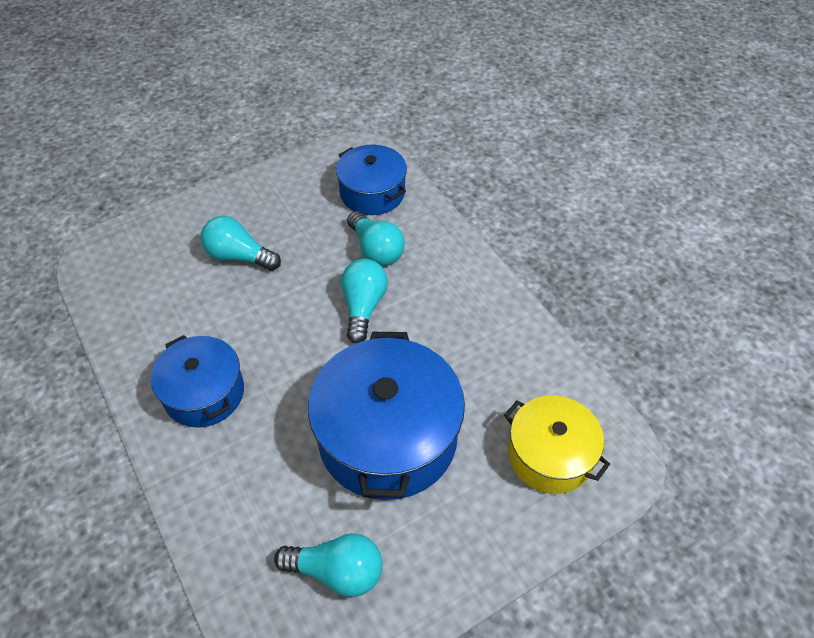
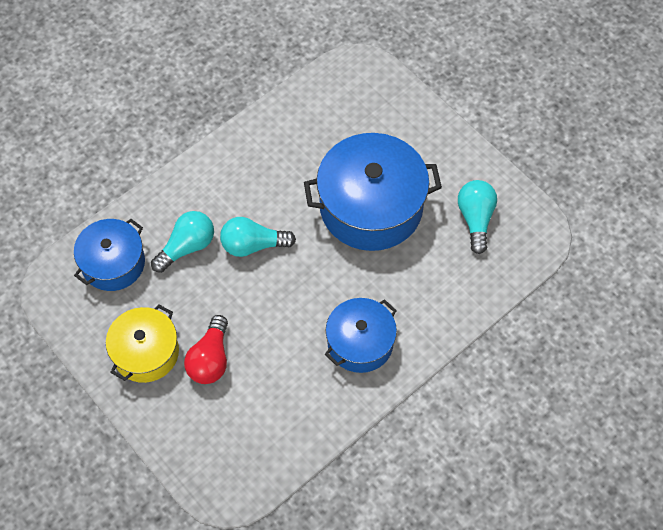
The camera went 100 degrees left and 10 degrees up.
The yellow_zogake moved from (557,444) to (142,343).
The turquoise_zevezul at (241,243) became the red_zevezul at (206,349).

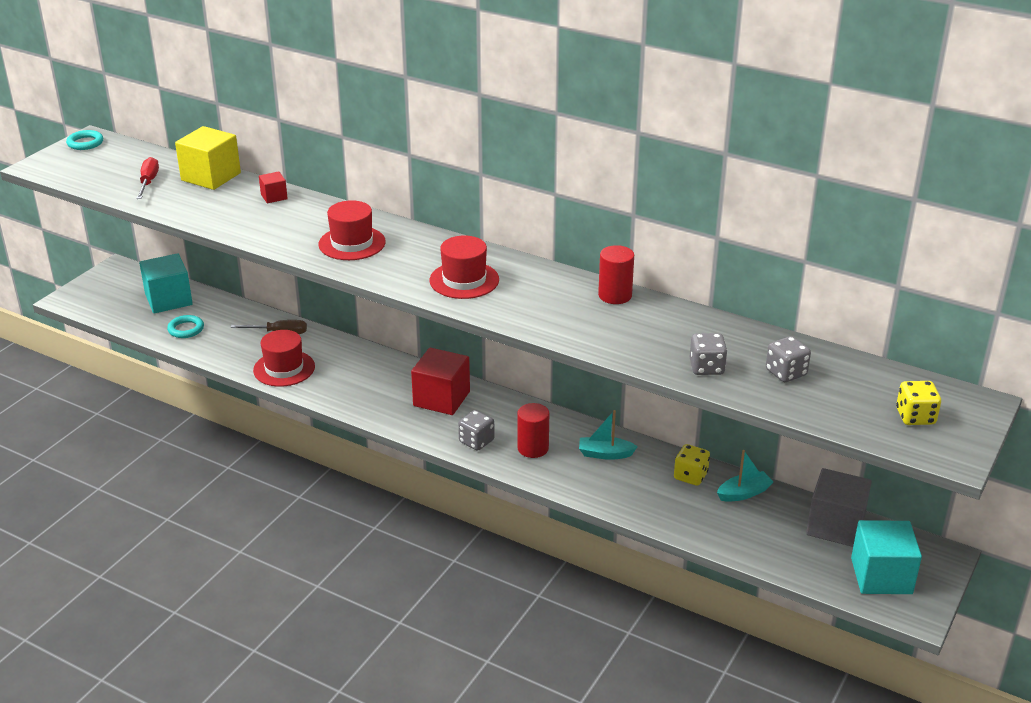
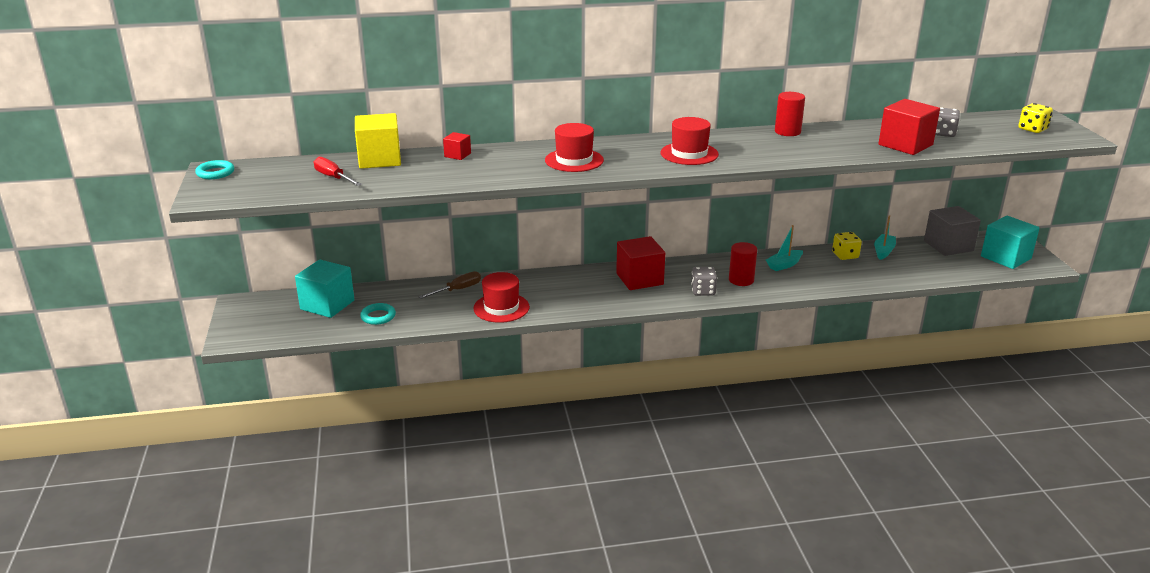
The camera went 40 degrees left and 5 degrees down.
The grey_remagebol at (708,354) was replaced by the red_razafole at (909,127).

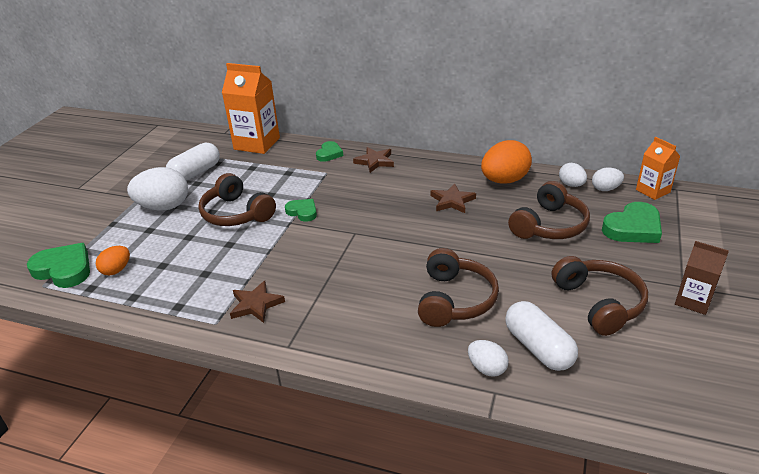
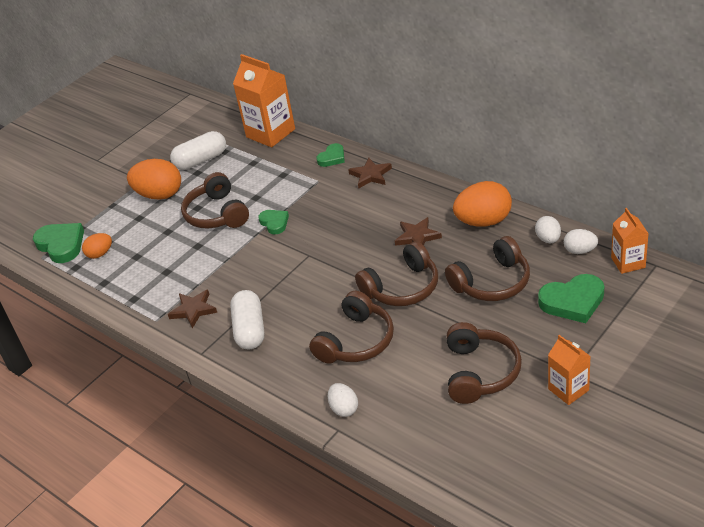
The camera went 25 degrees right and 5 degrees up.
The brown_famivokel at (396,273) appeared.
The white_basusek moved from (541,336) to (247,320).
The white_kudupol at (157,189) became the orange_kudupol at (154,179).
The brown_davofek at (702,278) became the orange_davofek at (569,370).

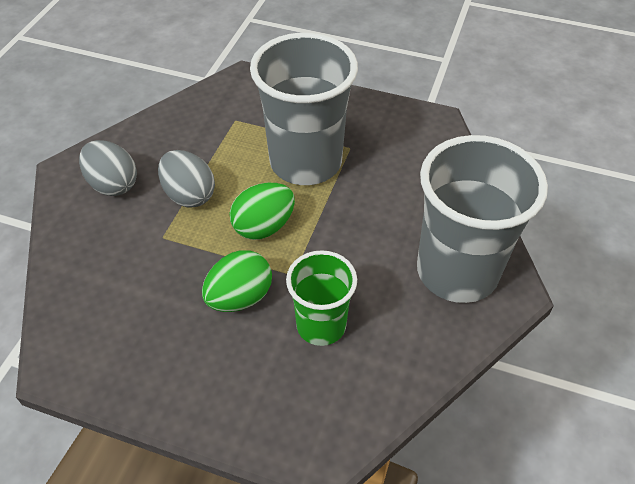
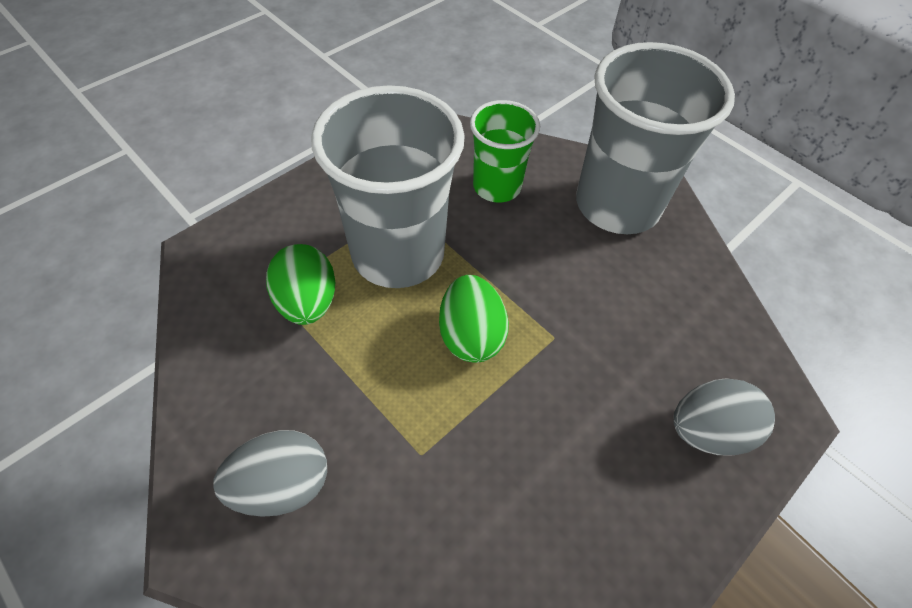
The camera went 65 degrees left and 5 degrees up.
The grey_kudupol moved from (186,179) to (724,417).
The green_kudupol moved from (237,281) to (300,284).
The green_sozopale moved from (321,298) to (505,151).

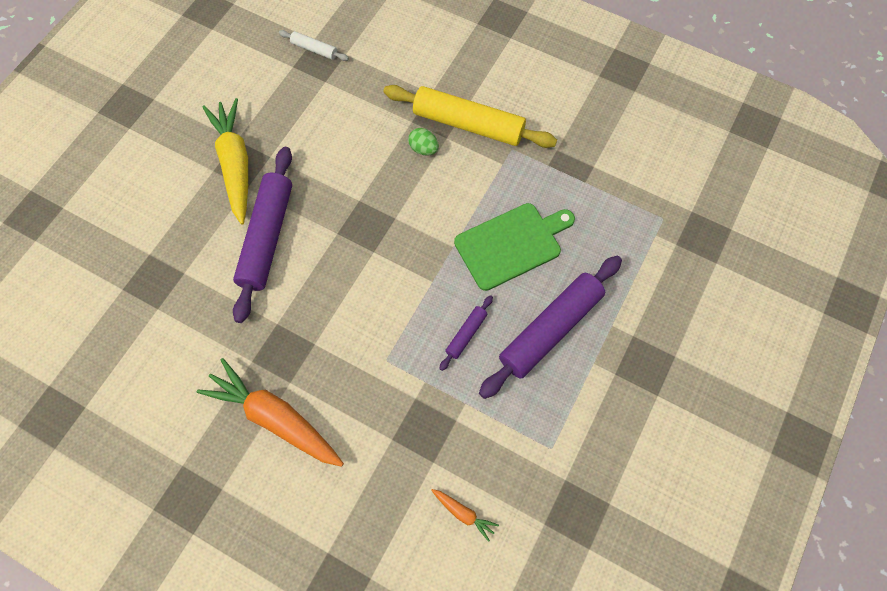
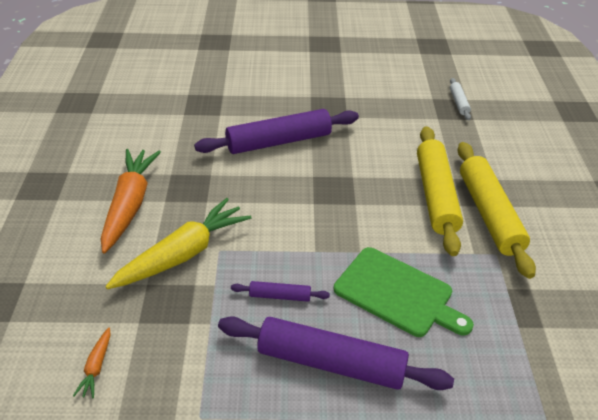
The camera went 60 degrees right and 25 degrees down.
The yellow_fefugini moved from (225,161) to (178,243).
The green_kudupol at (423,142) was replaced by the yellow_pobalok at (440,191).

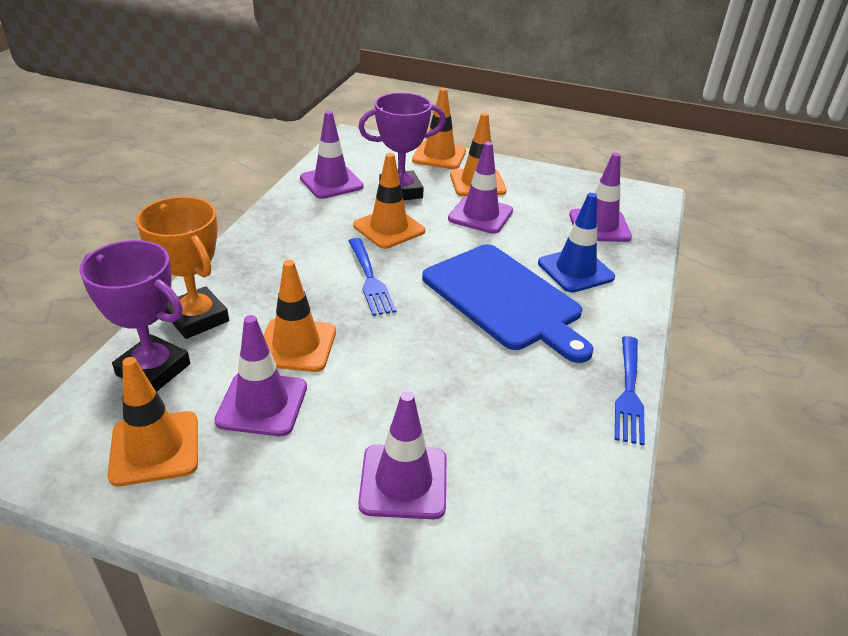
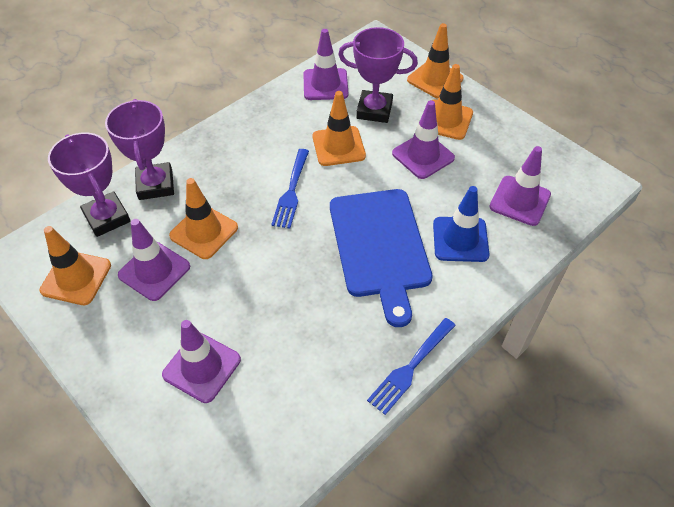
The camera went 30 degrees right and 15 degrees up.
The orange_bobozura at (182,267) became the purple_bobozura at (139,149).

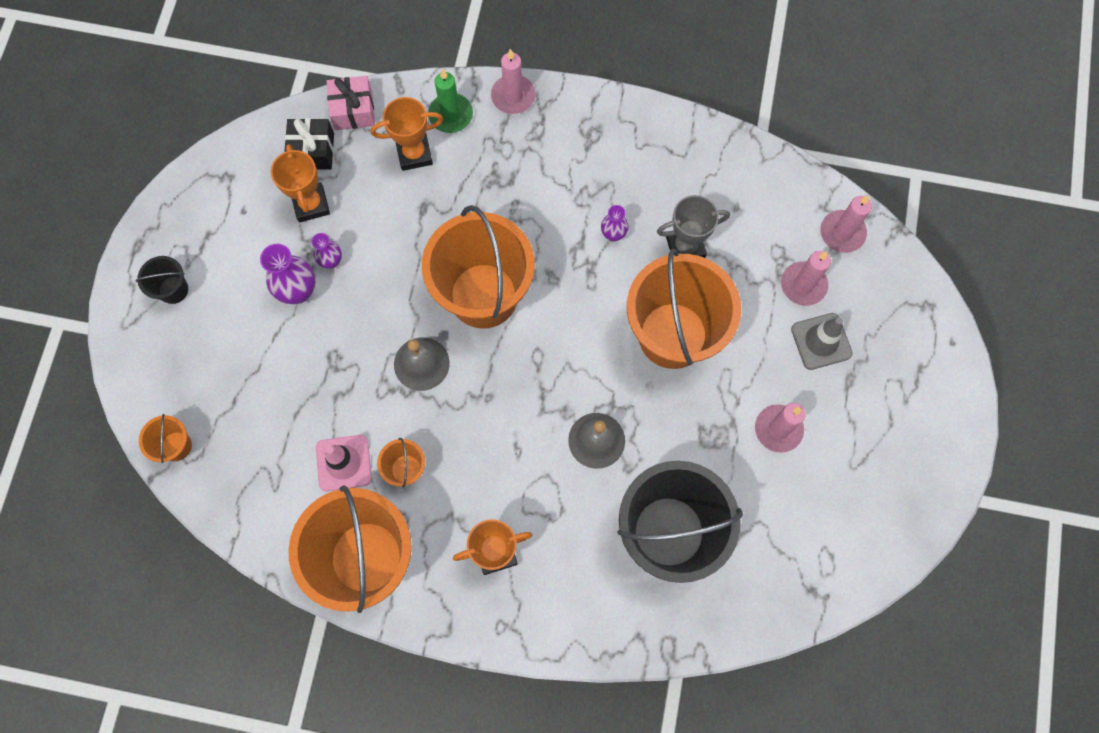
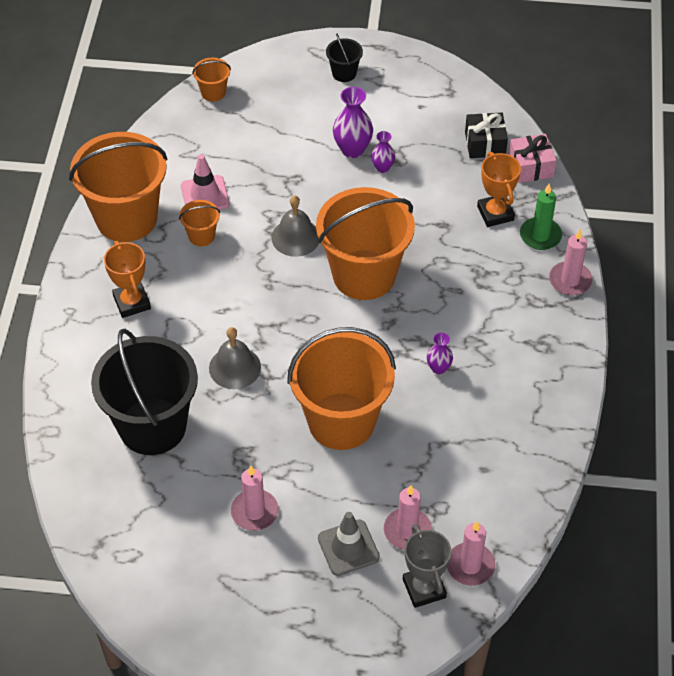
The camera went 85 degrees right and 20 degrees down.
The orange_bobozura at (300,183) disappeared.
The grey_bobozura moved from (693,226) to (427,566).

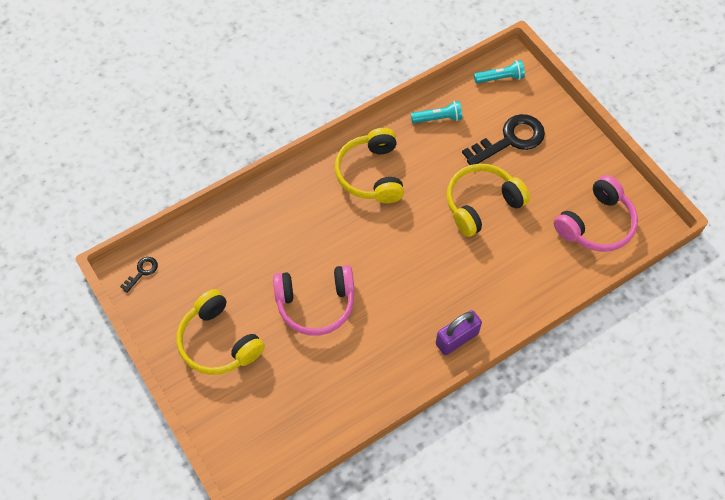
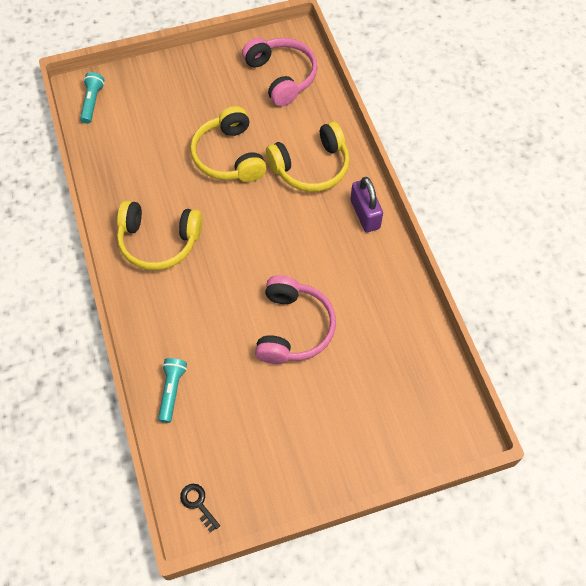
The camera went 75 degrees left and 0 degrees up.
The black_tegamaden at (503,139) disappeared.
The yellow_famivokel moved from (220,332) to (308,156).
The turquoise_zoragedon moved from (436,112) to (172,390).

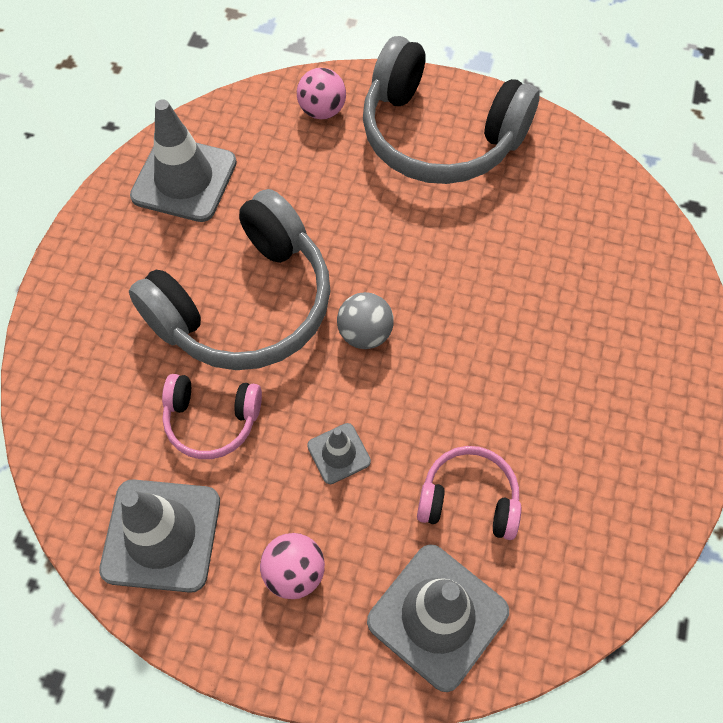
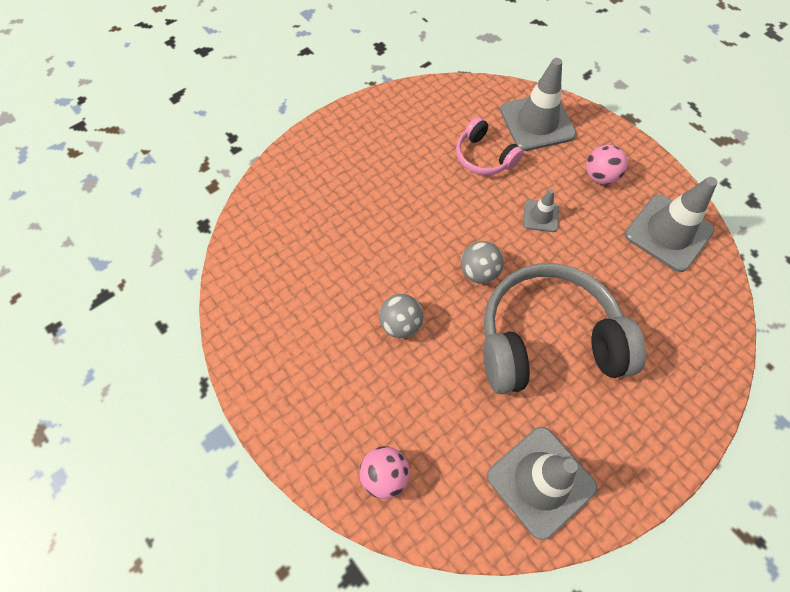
The camera went 145 degrees left and 0 degrees up.
The pink_famivokel at (212,416) disappeared.
The grey_famivokel at (451,110) disappeared.
The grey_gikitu at (401,316) appeared.

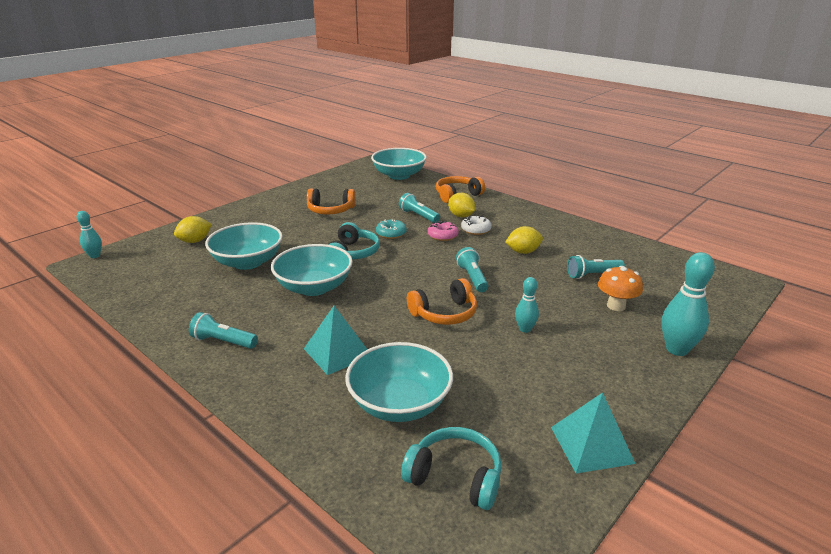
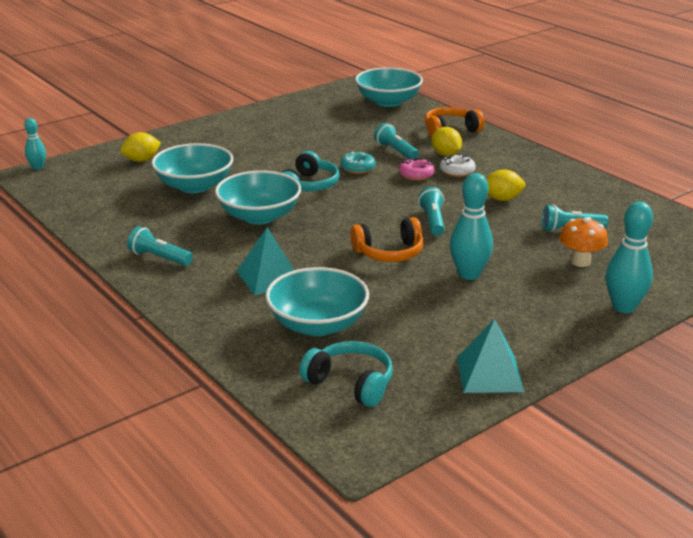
The camera went 10 degrees right and 0 degrees up.
The orange_famivokel at (331,201) disappeared.
The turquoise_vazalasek at (527,305) changed to 1.73 times the size.

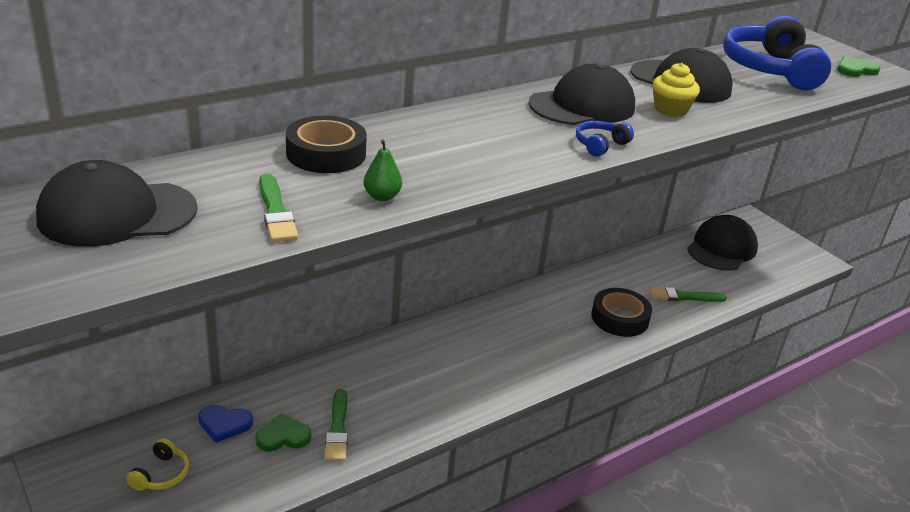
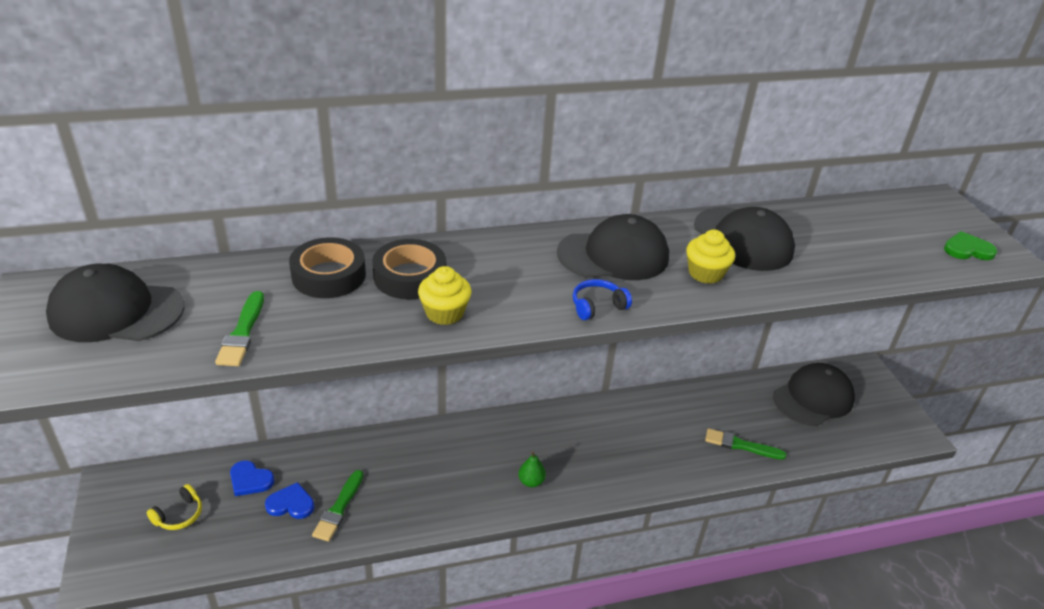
The camera went 20 degrees right and 5 degrees up.
The blue_famivokel at (777,53) disappeared.
The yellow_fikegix at (444,295) appeared.
The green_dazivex moved from (383,170) to (532,469).
The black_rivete moved from (621,312) to (409,269).
The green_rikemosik at (283,432) became the blue_rikemosik at (289,500).

